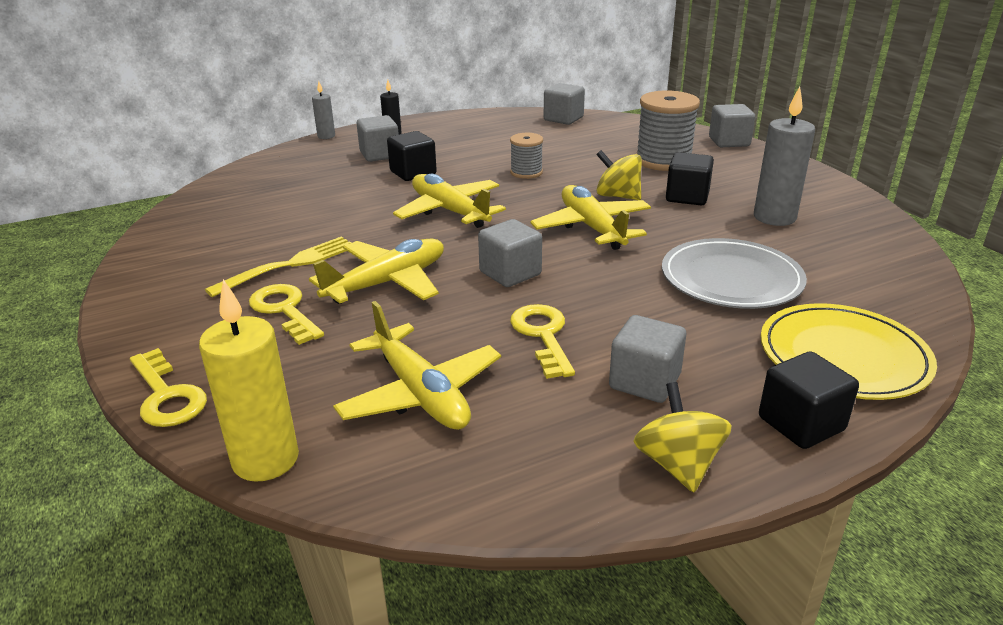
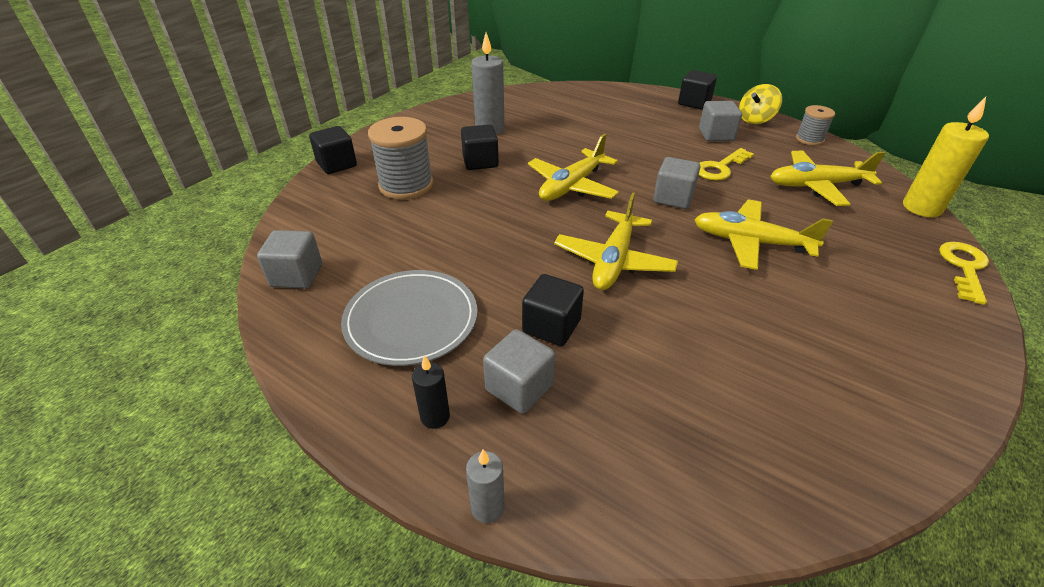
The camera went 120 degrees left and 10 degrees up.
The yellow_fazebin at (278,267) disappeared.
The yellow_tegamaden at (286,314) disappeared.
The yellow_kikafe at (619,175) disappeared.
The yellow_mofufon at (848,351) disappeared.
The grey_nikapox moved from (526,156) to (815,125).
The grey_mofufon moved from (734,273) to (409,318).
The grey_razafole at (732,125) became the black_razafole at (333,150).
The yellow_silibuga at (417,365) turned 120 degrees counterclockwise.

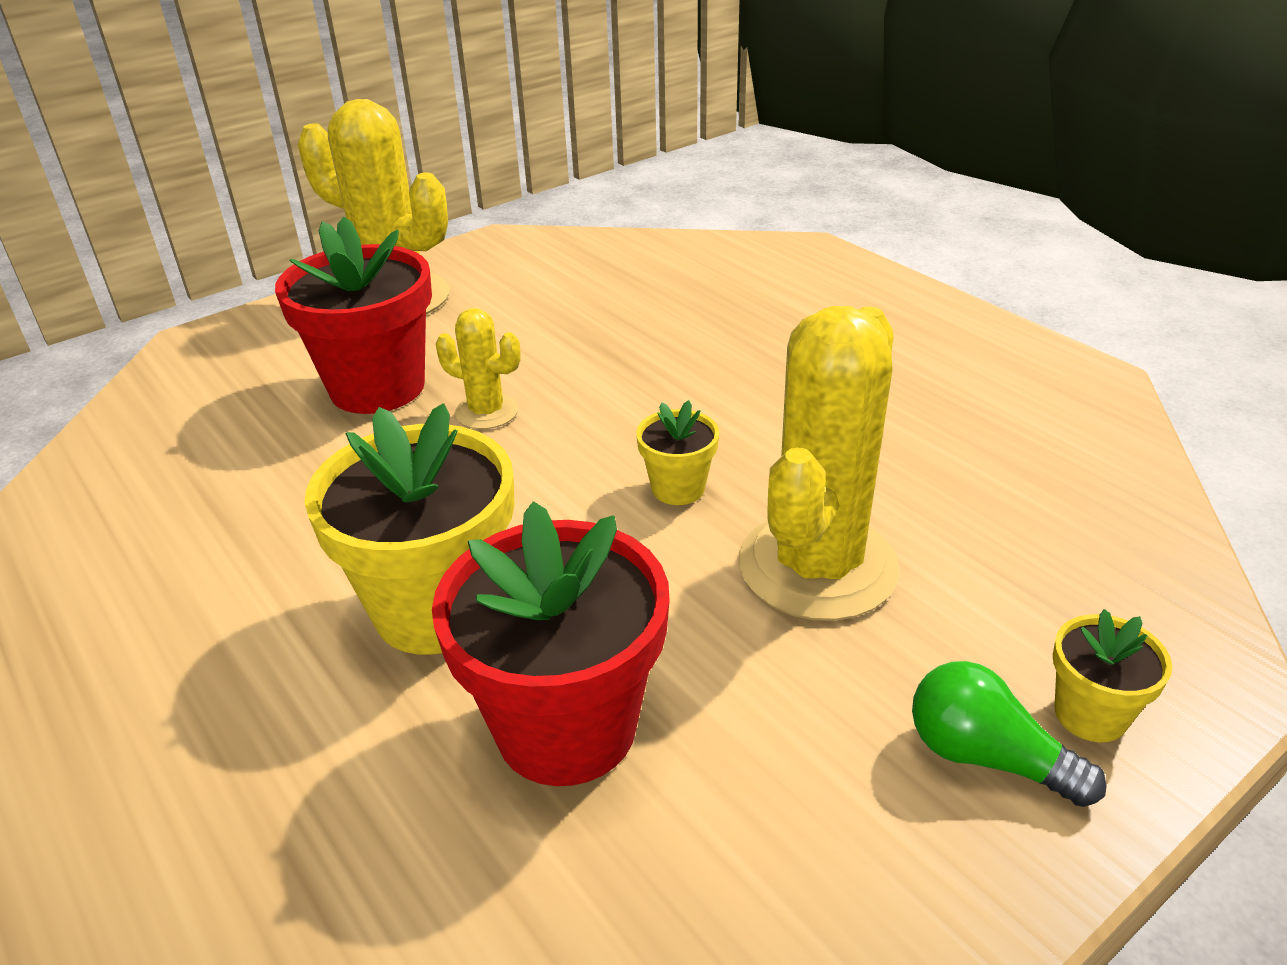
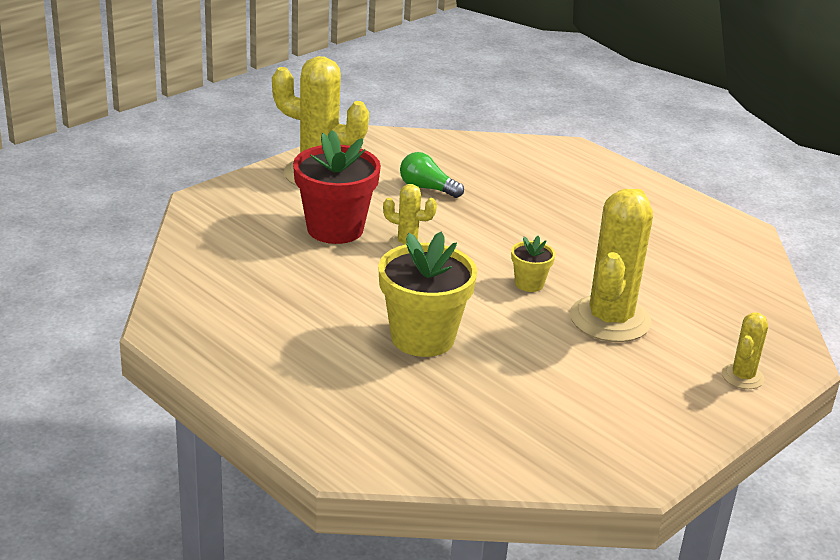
The camera went 10 degrees left and 5 degrees down.
The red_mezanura at (551,643) disappeared.
The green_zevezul moved from (1009,734) to (432,175).
The yellow_mezanura at (1112,675) was replaced by the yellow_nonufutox at (745,350).

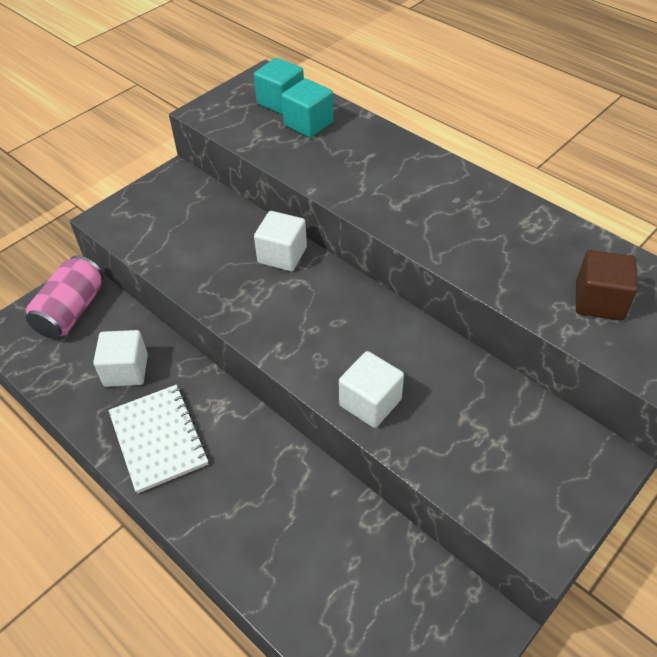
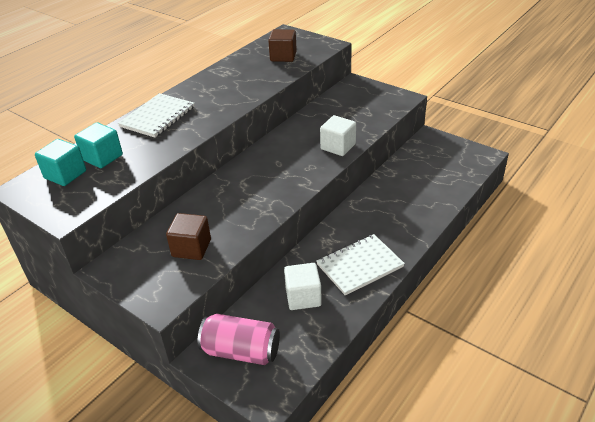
The camera went 95 degrees left and 10 degrees down.
The white_razafole at (280,241) disappeared.
The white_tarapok at (156,115) appeared.
The brown_razafole at (188,236) appeared.

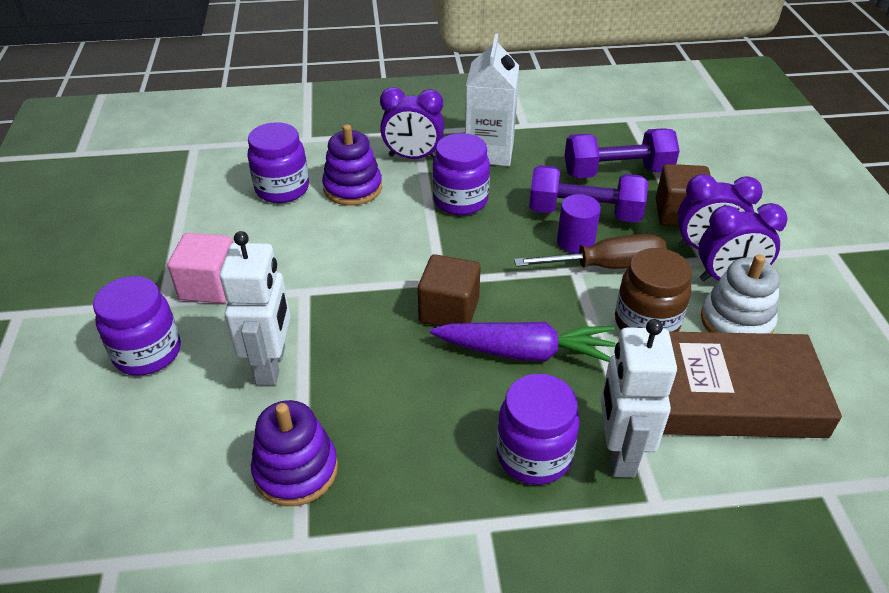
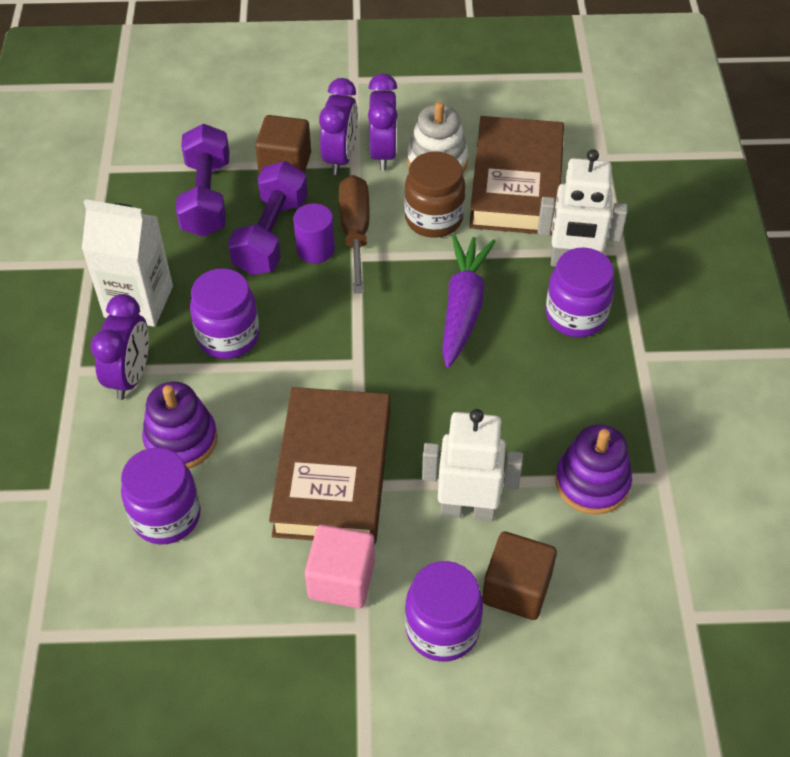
The camera went 85 degrees left and 10 degrees up.
The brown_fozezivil at (329,466) appeared.
The brown_razafole moved from (449,290) to (519,576).

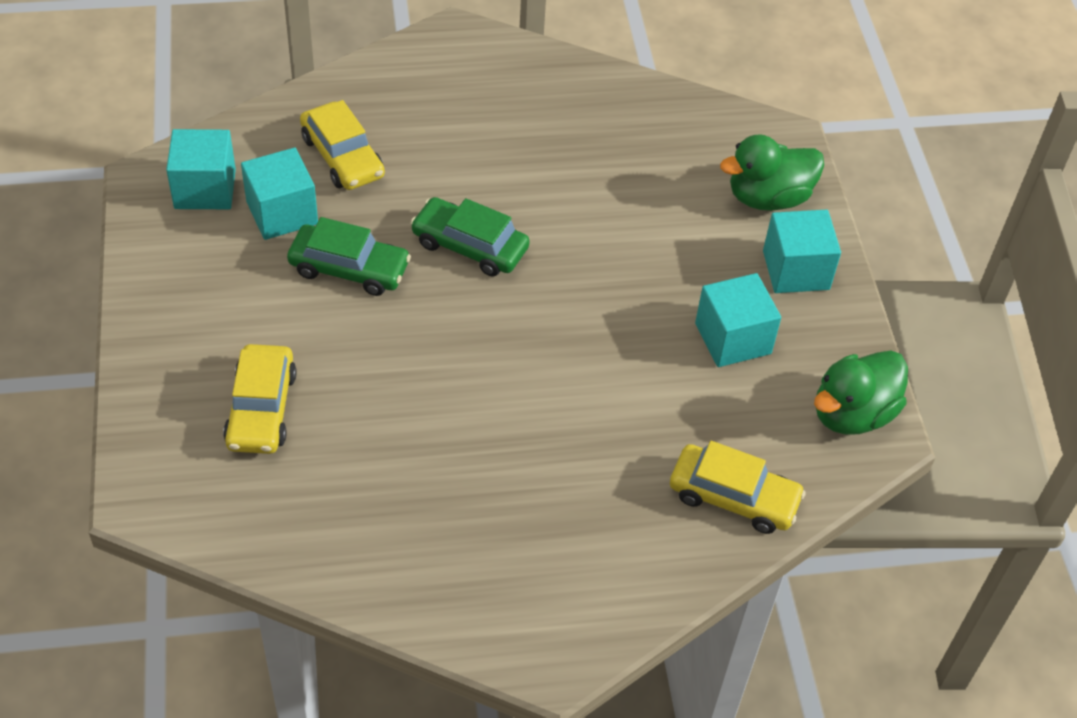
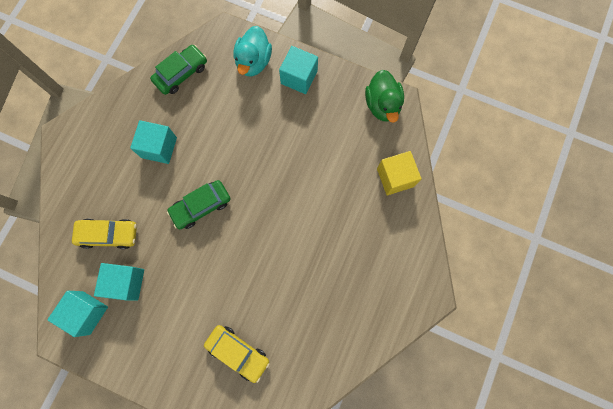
The camera went 55 degrees left and 25 degrees up.
The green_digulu moved from (349,256) to (178,70).
The turquoise_razafole moved from (738,320) to (153,142).
The yellow_digulu at (738,487) was replaced by the yellow_razafole at (399,173).
The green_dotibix at (772,172) became the turquoise_dotibix at (253,51).

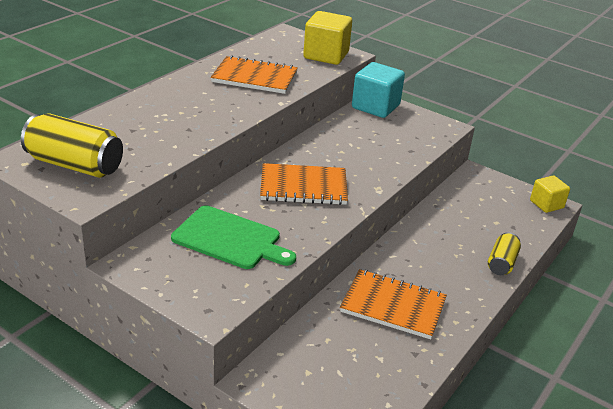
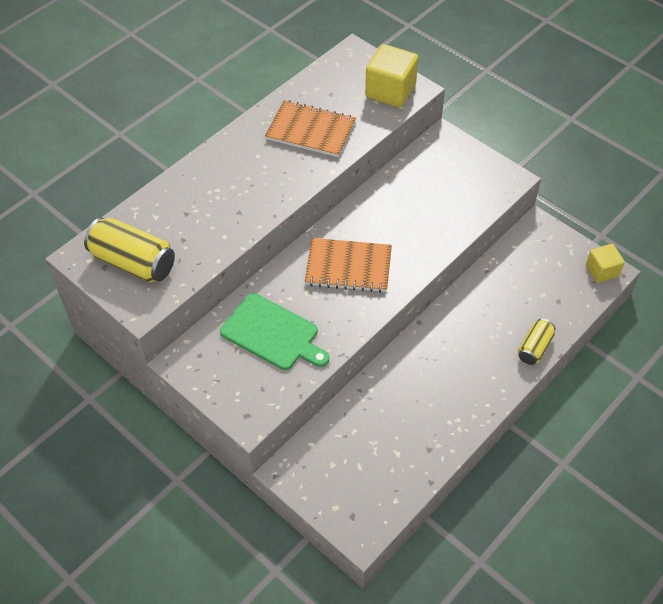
The camera went 10 degrees right and 20 degrees up.
The orange_tarapok at (393,304) disappeared.
The turquoise_razafole at (378,90) disappeared.

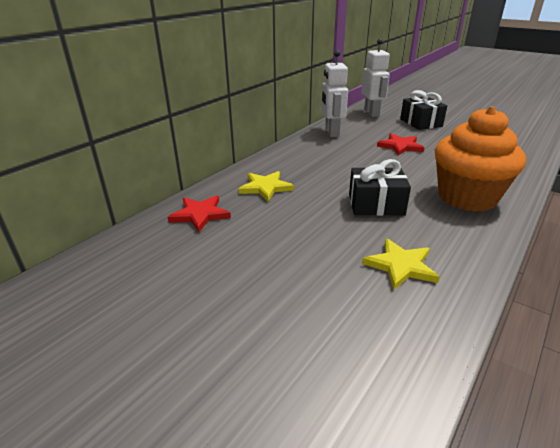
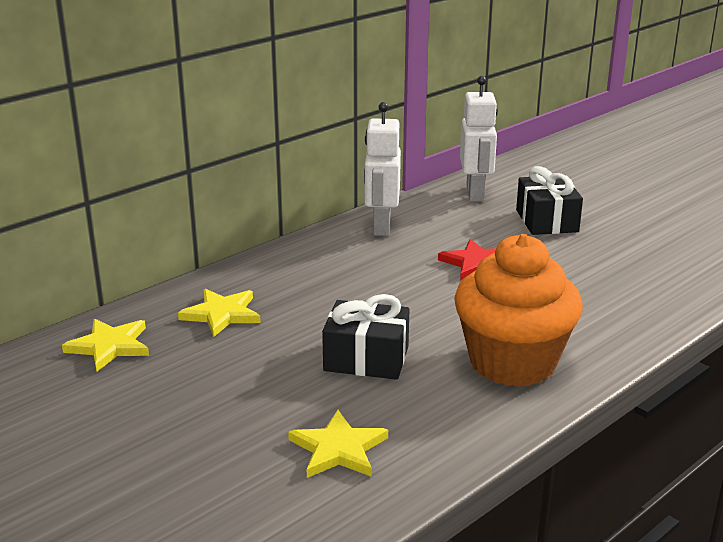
The camera went 10 degrees right and 5 degrees down.
The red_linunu at (199,213) became the yellow_linunu at (105,345).

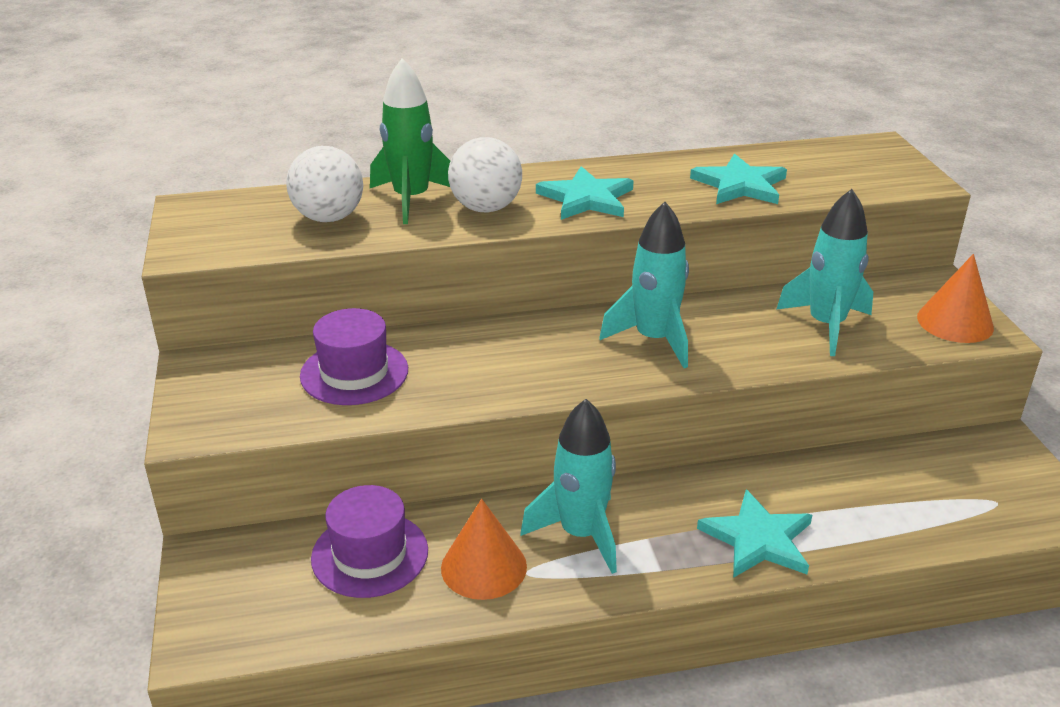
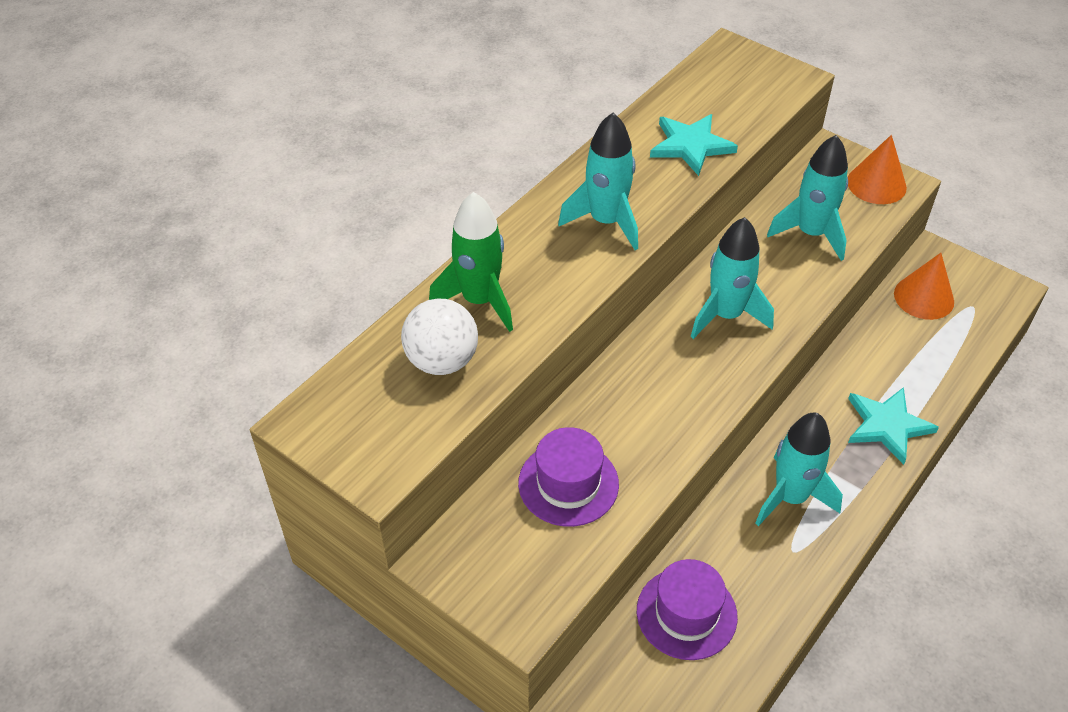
The camera went 40 degrees left and 15 degrees up.
The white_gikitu at (485,174) disappeared.
The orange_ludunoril moved from (484,549) to (924,286).
The turquoise_linunu at (585,193) was replaced by the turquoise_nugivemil at (598,181).

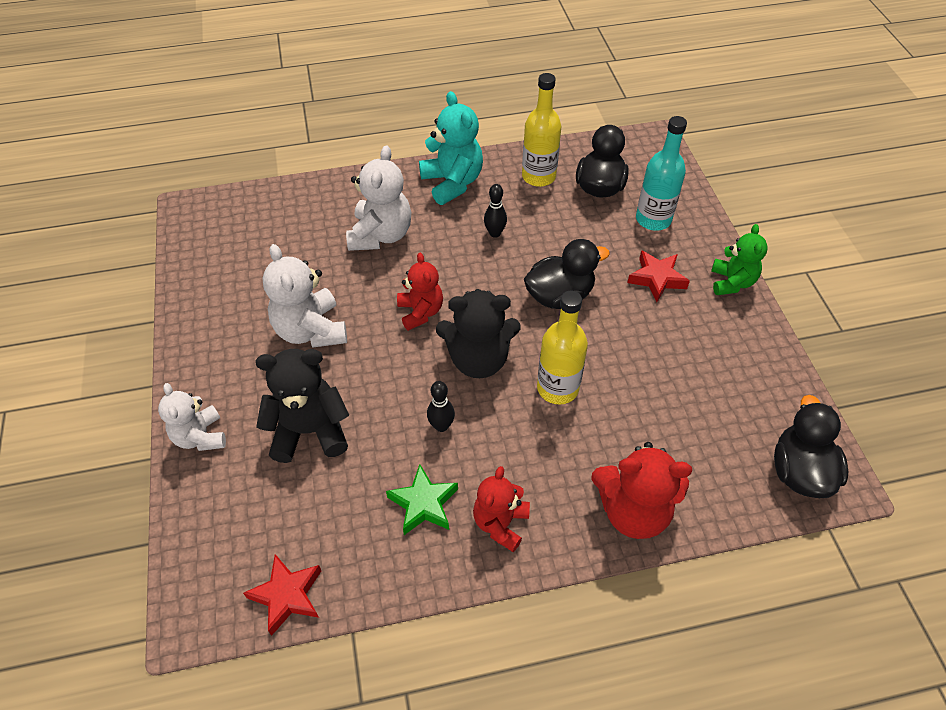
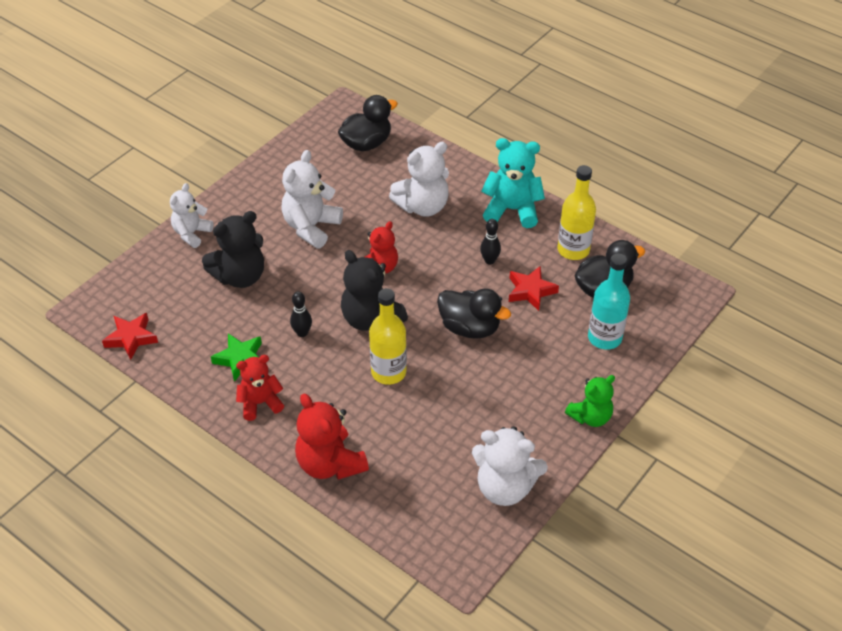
The camera went 50 degrees right and 5 degrees down.
The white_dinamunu at (510,466) appeared.
The red_linunu moved from (658,276) to (534,288).
The black_dotibix moved from (811,446) to (368,123).
The black_dinamunu at (302,406) turned 105 degrees clockwise.
The turquoise_dinamunu at (451,148) turned 105 degrees counterclockwise.

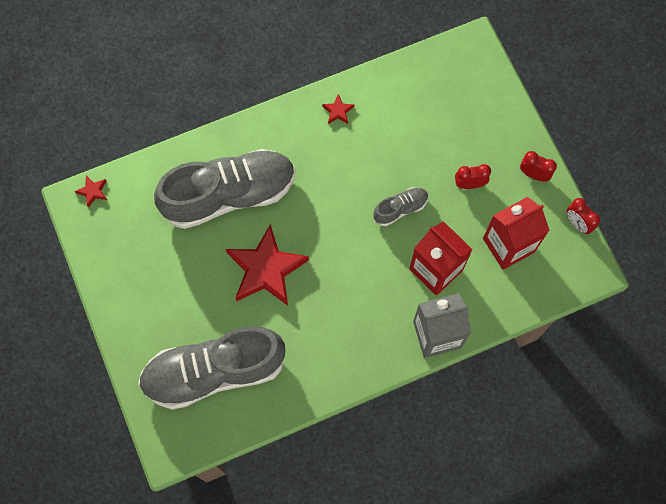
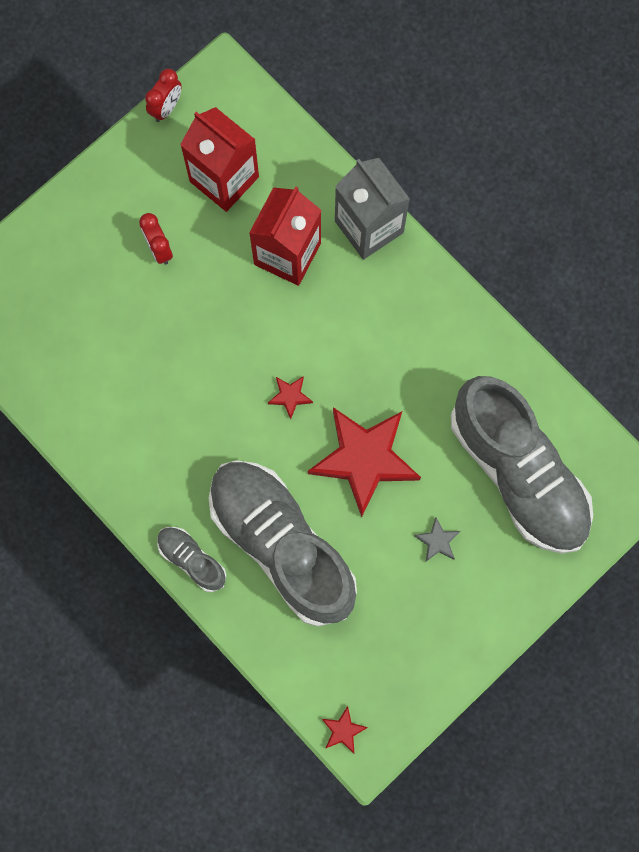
The camera went 110 degrees left and 5 degrees up.
The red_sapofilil at (538,166) disappeared.
The grey_linunu at (437,539) appeared.
The red_linunu moved from (338,109) to (290,397).
The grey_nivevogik moved from (400,206) to (192,559).

